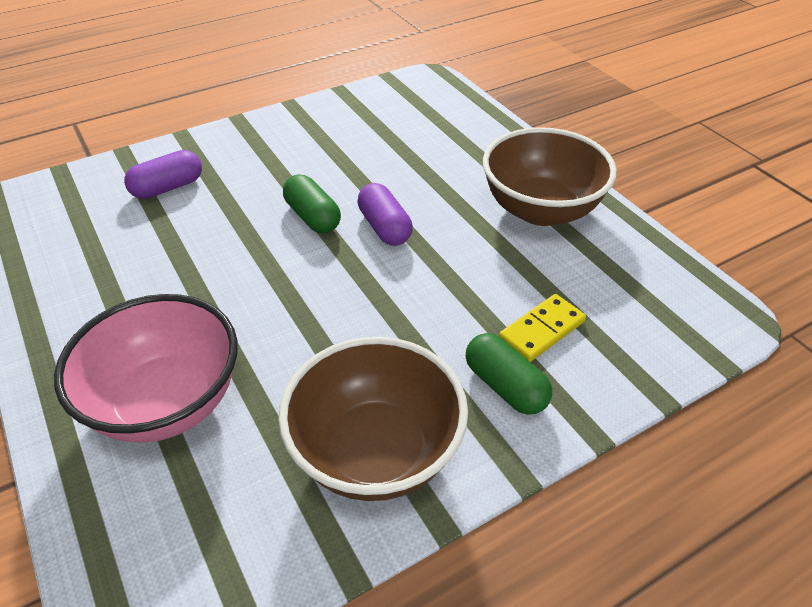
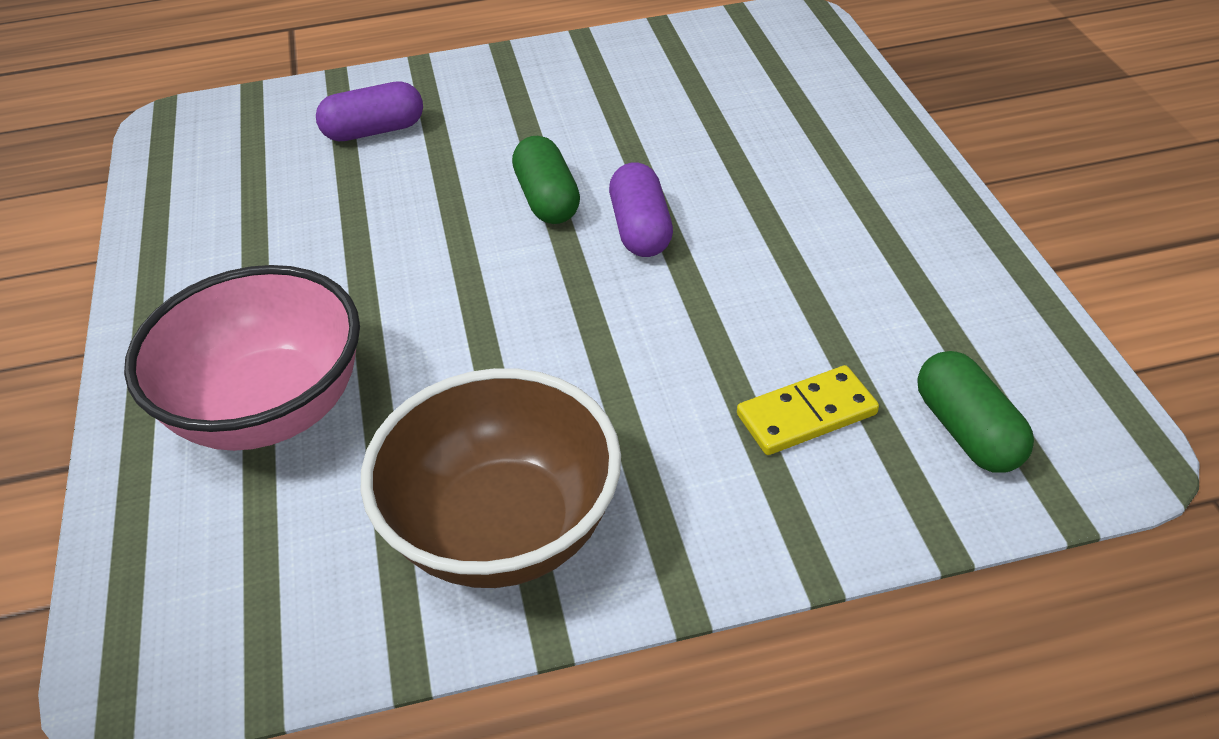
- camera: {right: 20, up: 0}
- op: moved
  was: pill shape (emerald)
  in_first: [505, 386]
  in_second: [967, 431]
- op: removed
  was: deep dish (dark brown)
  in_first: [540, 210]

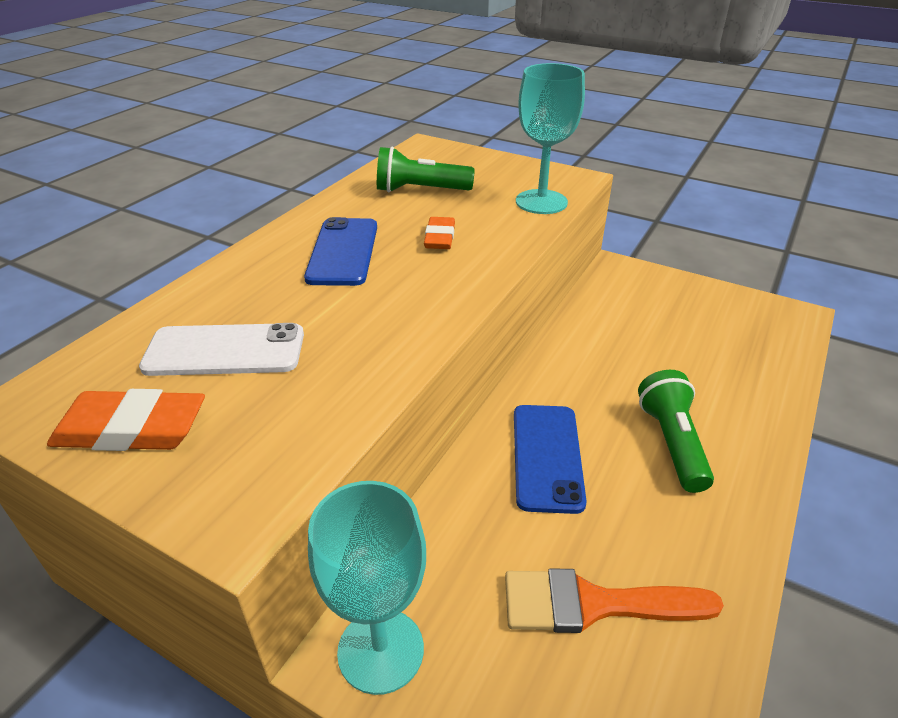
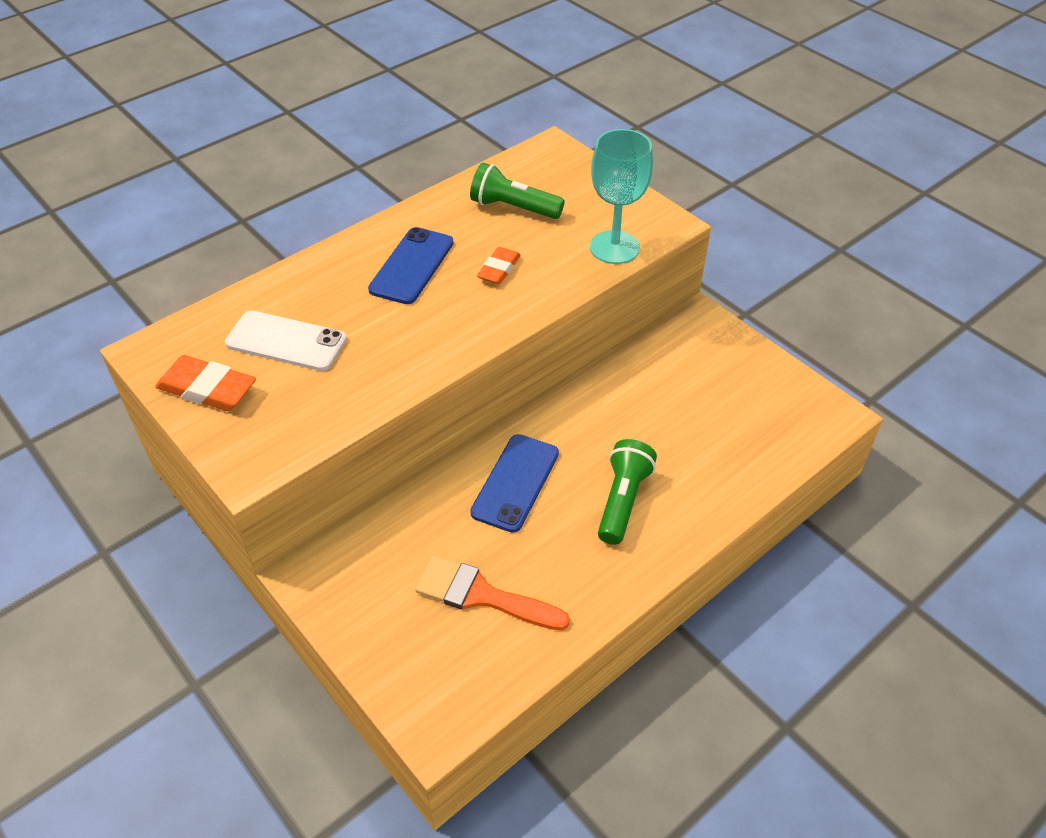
- camera: {right: 20, up: 10}
- op: removed
  was: chalice (turquoise)
  in_first: [380, 650]

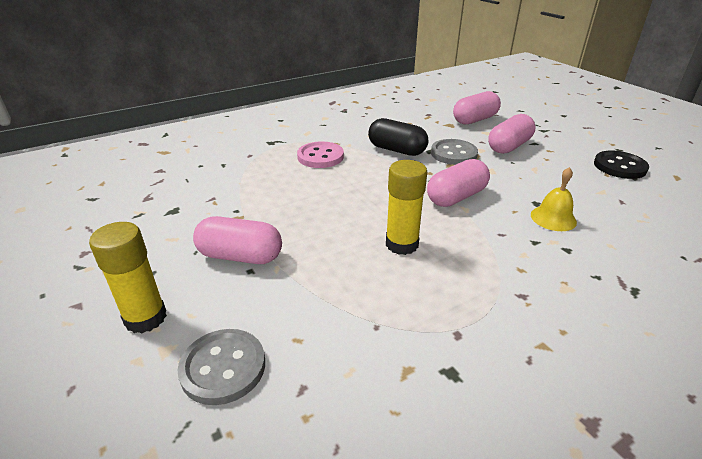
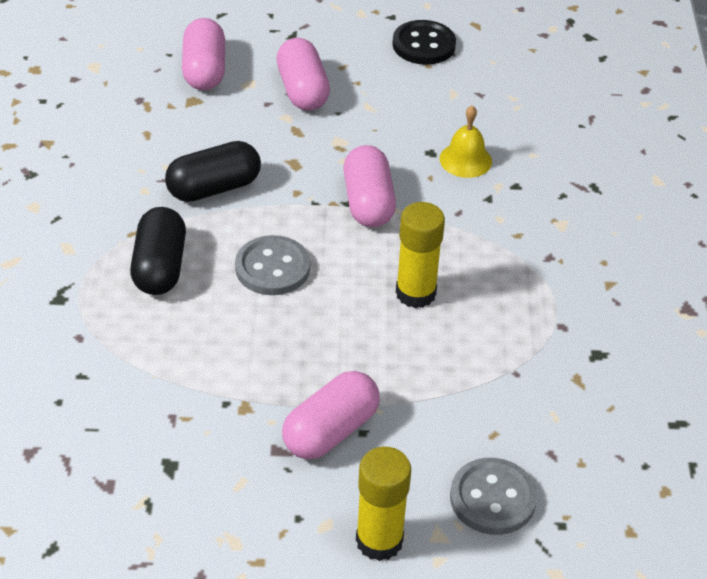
- camera: {right: -60, up: 10}
- op: replaced
  was: shirt button (rosy)
  now: pill shape (black)
  in_first: [320, 157]
  in_second: [159, 267]
- op: moved
  was: shirt button (ash-grey)
  in_first: [453, 154]
  in_second: [272, 268]

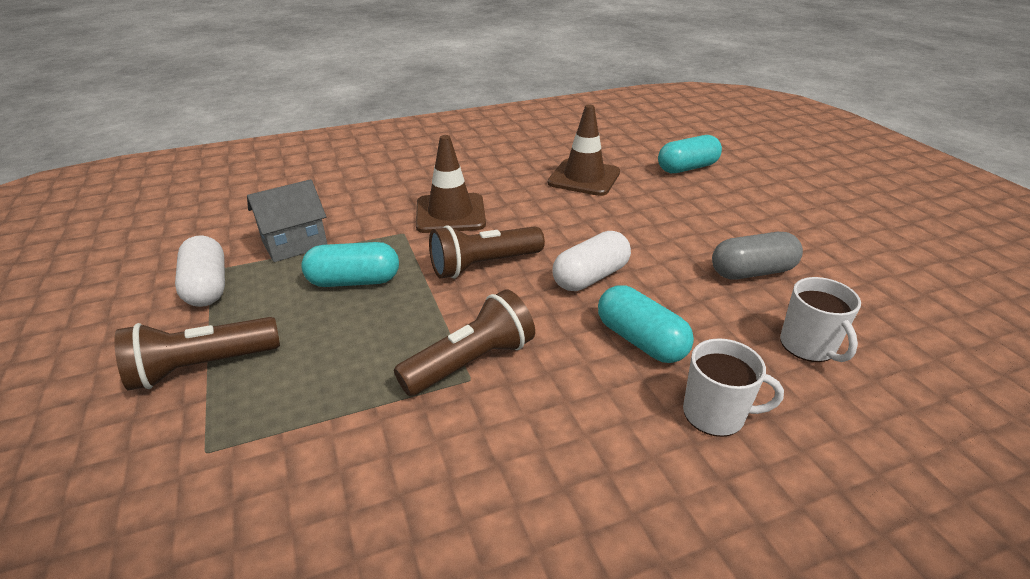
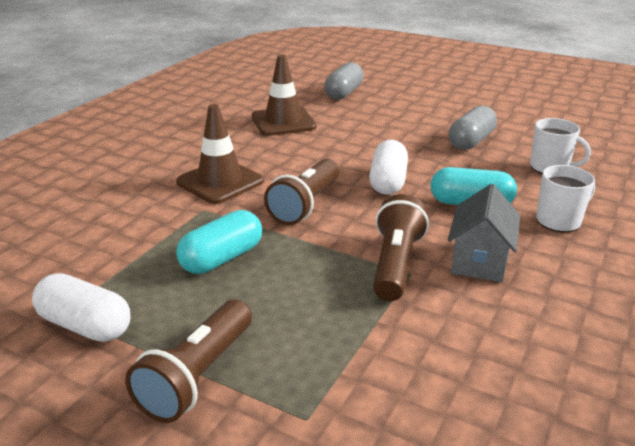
- camera: {right: -40, up: -5}
- op: recoloured
  was: pill shape (turquoise)
  now: pill shape (ash-grey)
  in_first: [687, 168]
  in_second: [343, 93]
- op: moved
  was: cottage (ash-grey)
  in_first: [295, 244]
  in_second: [479, 261]

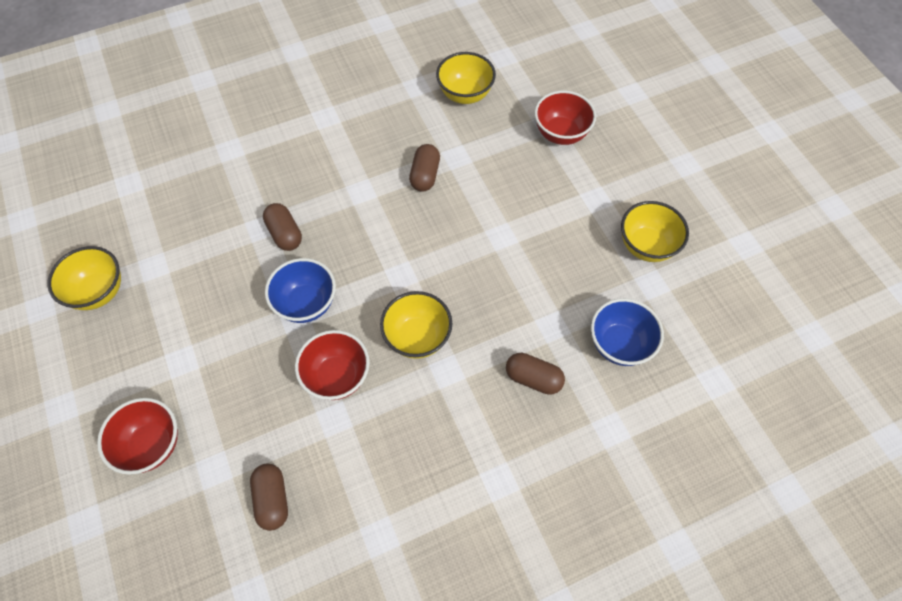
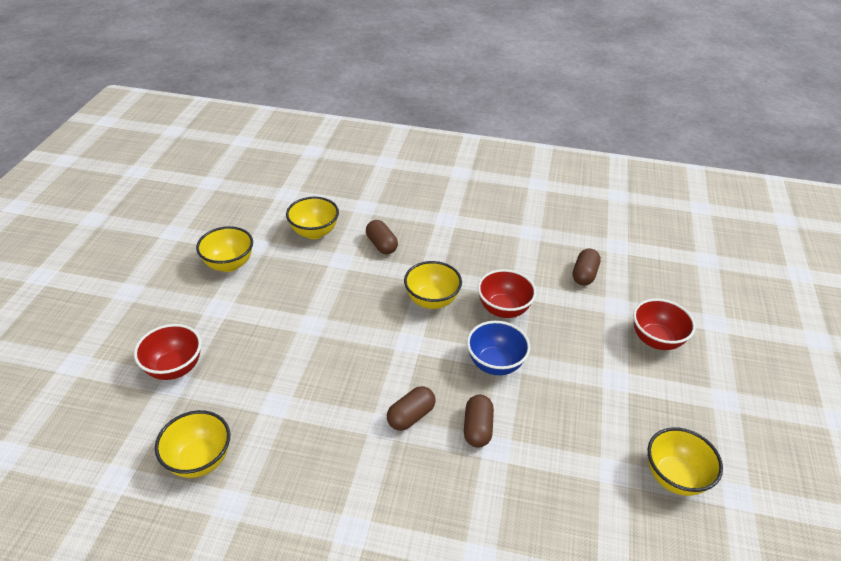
- camera: {right: -145, up: -20}
- op: recoloured
  was: deep dish (cobalt)
  now: deep dish (bright yellow)
  in_first: [619, 344]
  in_second: [314, 232]
- op: moved
  was: pill shape (dark brown)
  in_first: [425, 175]
  in_second: [411, 416]

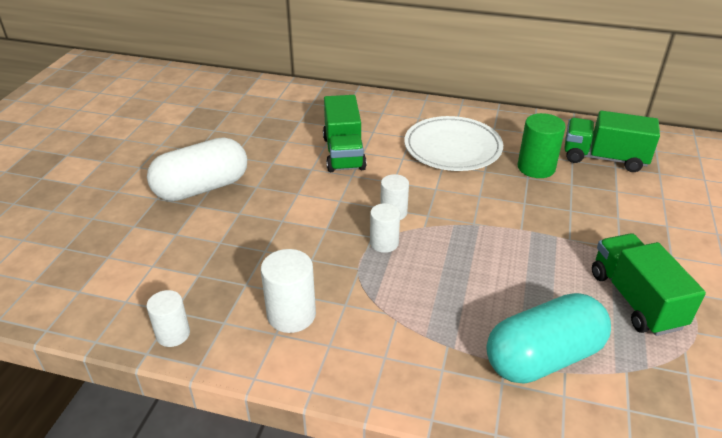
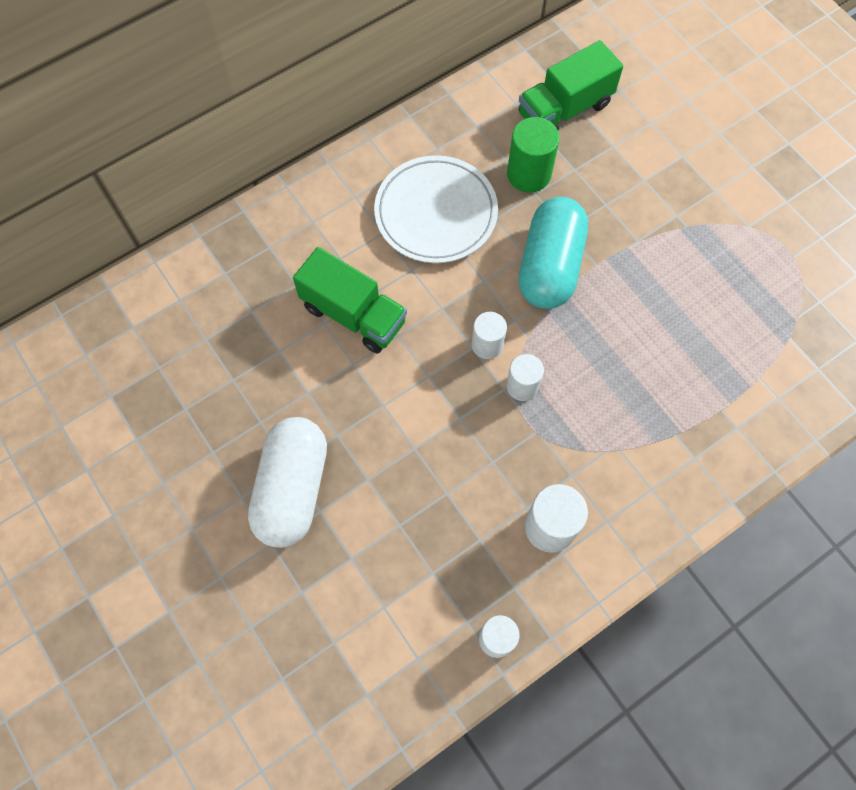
- camera: {right: -50, up: 30}
- op: moved
  was: pill shape (turquoise)
  in_first: [543, 358]
  in_second: [550, 266]
- op: removed
  was: lorry (emerald)
  in_first: [635, 300]

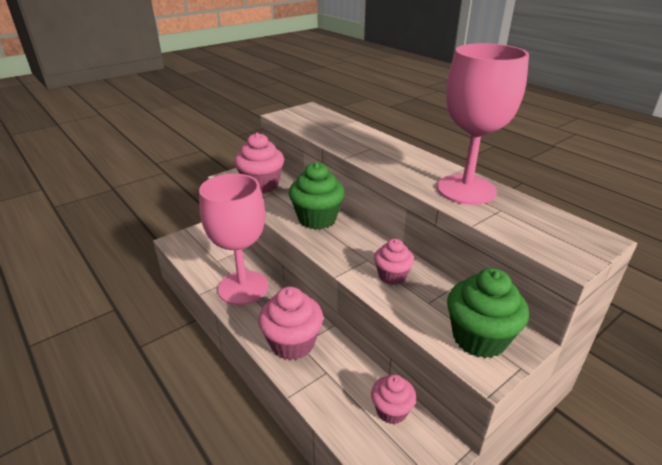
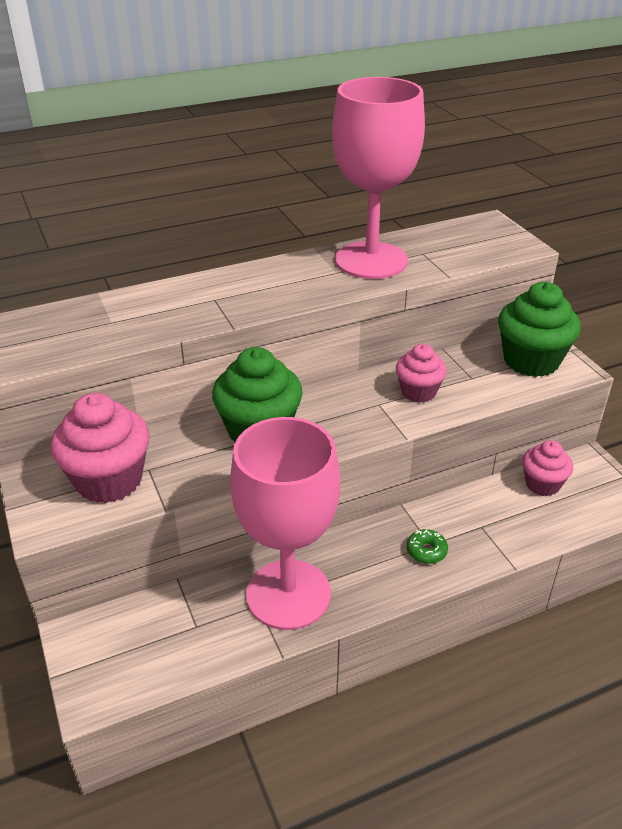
- camera: {right: -75, up: 5}
- op: replaced
  was: muffin (rosy)
  now: donut (emerald)
  in_first: [292, 343]
  in_second: [426, 551]

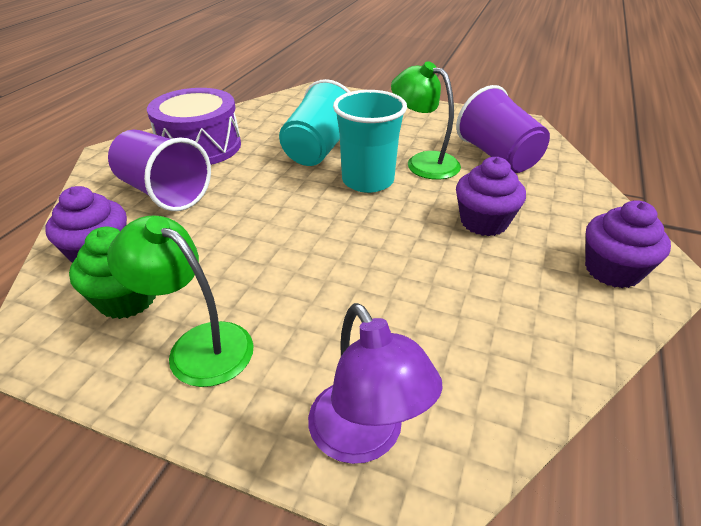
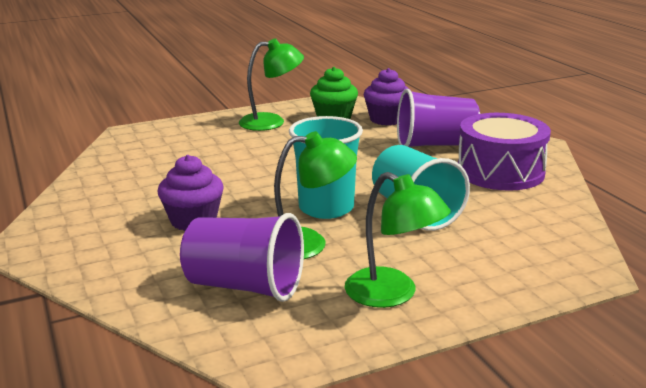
- camera: {right: 135, up: -15}
- op: added
  now: lamp (emerald)
  in_second: [392, 294]
- op: removed
  was: lamp (royal purple)
  in_first: [365, 438]
- op: removed
  was: muffin (royal purple)
  in_first: [612, 270]

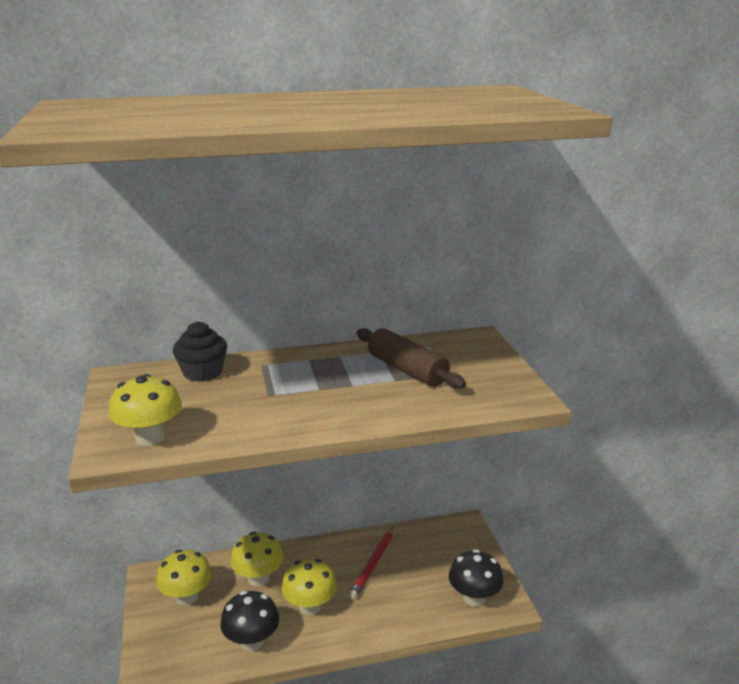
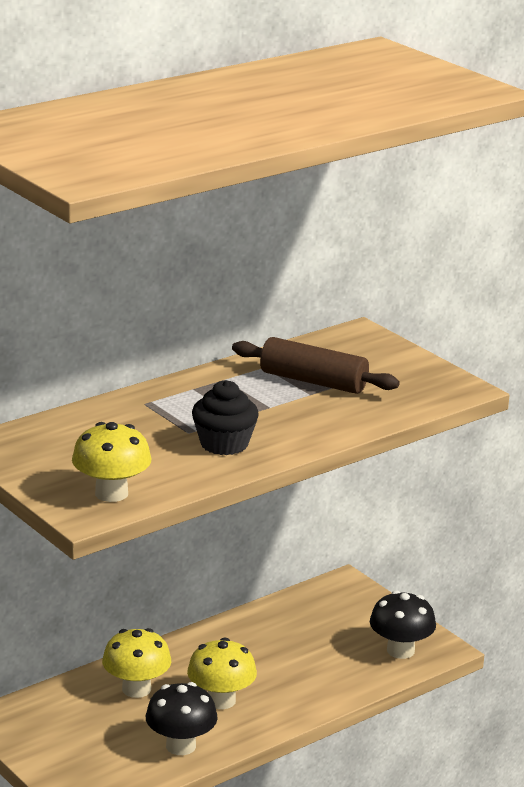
- camera: {right: -25, up: 0}
- op: moved
  was: muffin (black)
  in_first: [202, 372]
  in_second: [224, 444]
- op: removed
  was: toadstool (bright yellow)
  in_first: [187, 597]
- op: removed
  was: wooden pencil (red)
  in_first: [373, 564]

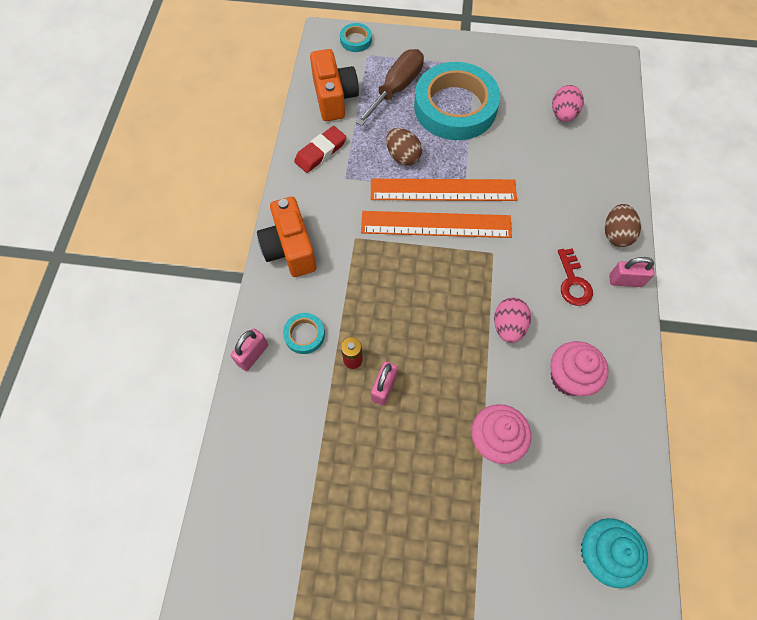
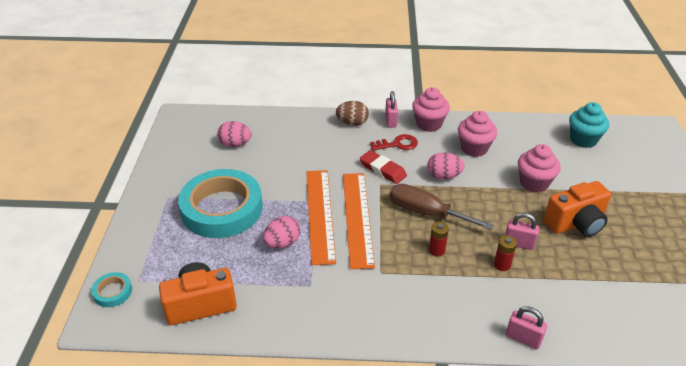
- camera: {right: -95, up: -25}
- op: recoloured
  was: egg shape (dark brown)
  now: egg shape (rosy)
  in_first: [403, 156]
  in_second: [282, 243]
- op: moved
  was: gum eraser (red)
  in_first: [320, 152]
  in_second: [382, 170]
- op: moved
  was: hand screwdriver (dark brown)
  in_first: [396, 88]
  in_second: [426, 213]
- op: added
  now: muffin (rosy)
  in_second: [429, 124]
- op: added
  now: AA battery (red)
  in_second: [436, 250]
- op: moved
  was: photo camera (bright orange)
  in_first: [290, 249]
  in_second: [576, 223]
- op: removed
  was: tape (turquoise)
  in_first: [304, 335]

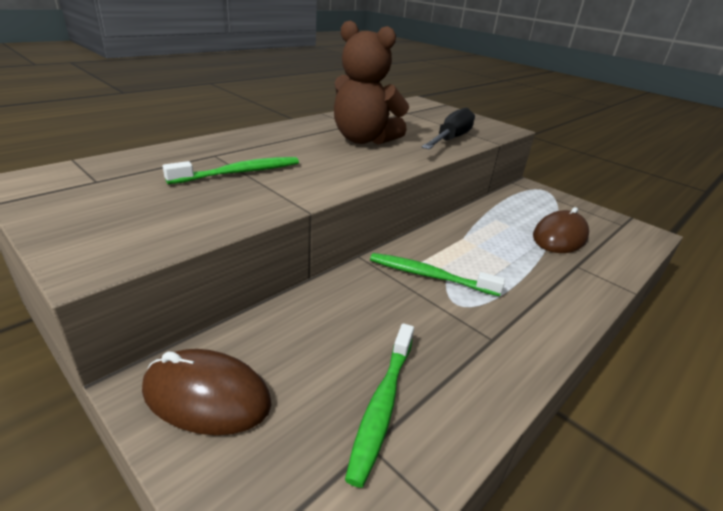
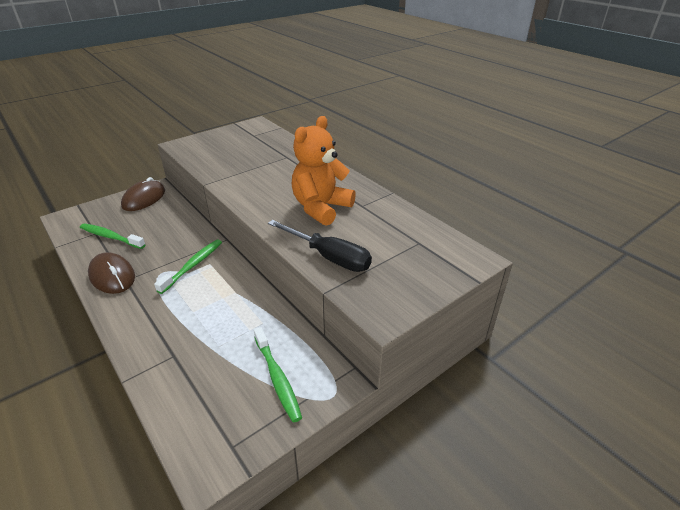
- camera: {right: 100, up: 5}
- op: moved
  was: PC mouse (dark brown)
  in_first: [559, 237]
  in_second: [112, 276]
- op: moved
  was: tooth brush (emerald)
  in_first: [239, 173]
  in_second: [277, 378]
- op: recoloured
  was: teddy (dark brown)
  now: teddy (bright orange)
  in_first: [363, 140]
  in_second: [321, 208]

